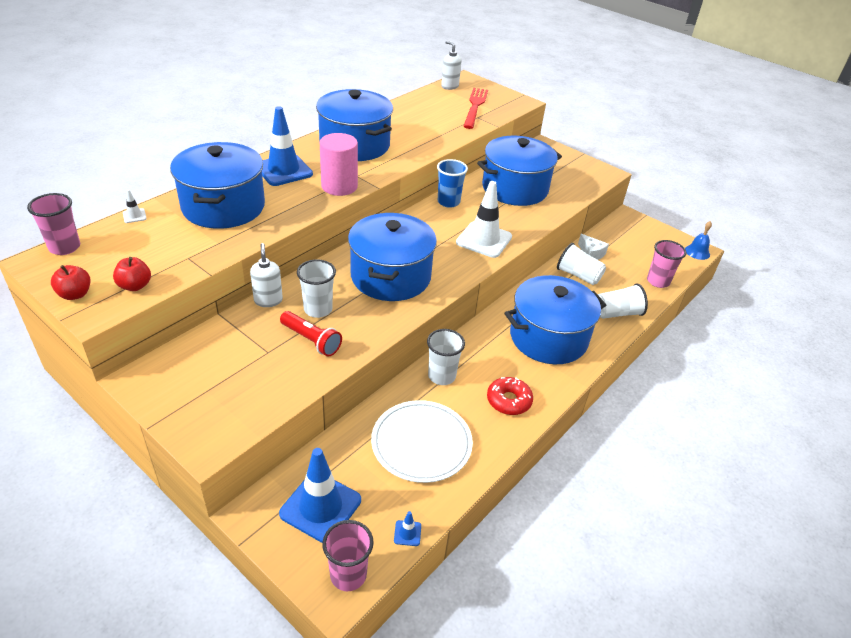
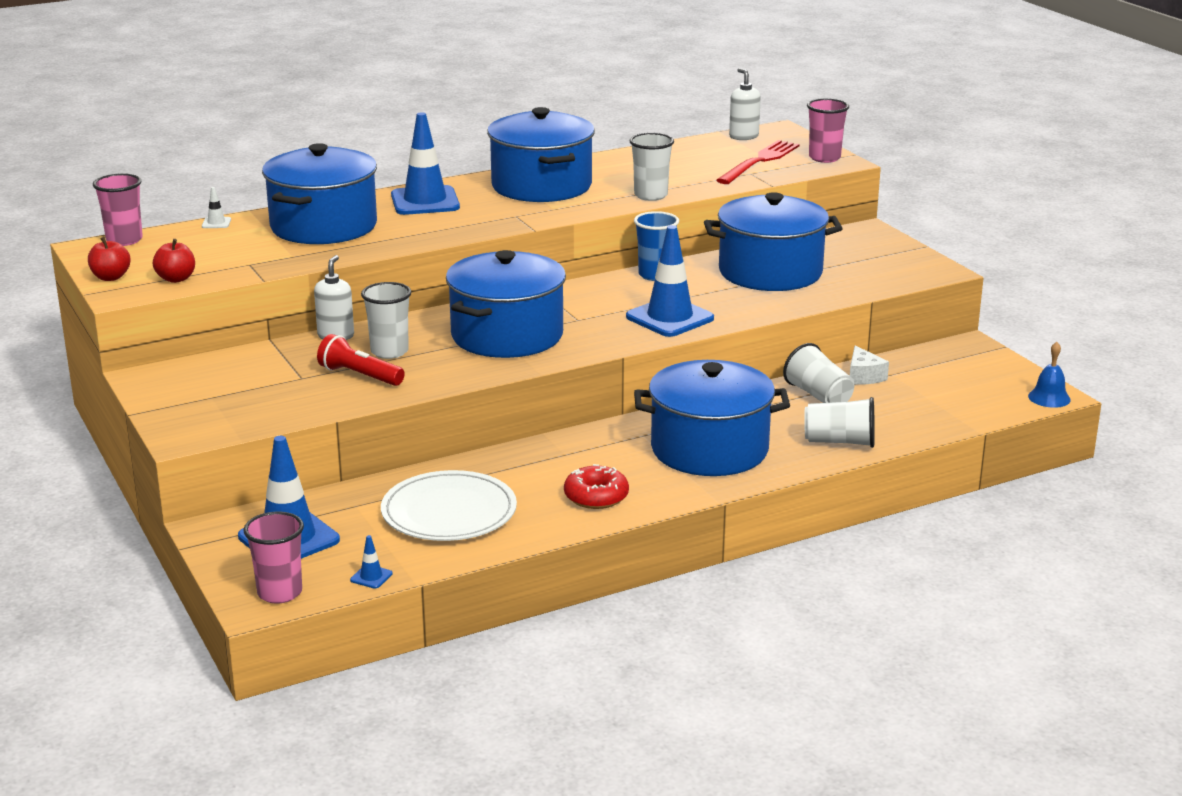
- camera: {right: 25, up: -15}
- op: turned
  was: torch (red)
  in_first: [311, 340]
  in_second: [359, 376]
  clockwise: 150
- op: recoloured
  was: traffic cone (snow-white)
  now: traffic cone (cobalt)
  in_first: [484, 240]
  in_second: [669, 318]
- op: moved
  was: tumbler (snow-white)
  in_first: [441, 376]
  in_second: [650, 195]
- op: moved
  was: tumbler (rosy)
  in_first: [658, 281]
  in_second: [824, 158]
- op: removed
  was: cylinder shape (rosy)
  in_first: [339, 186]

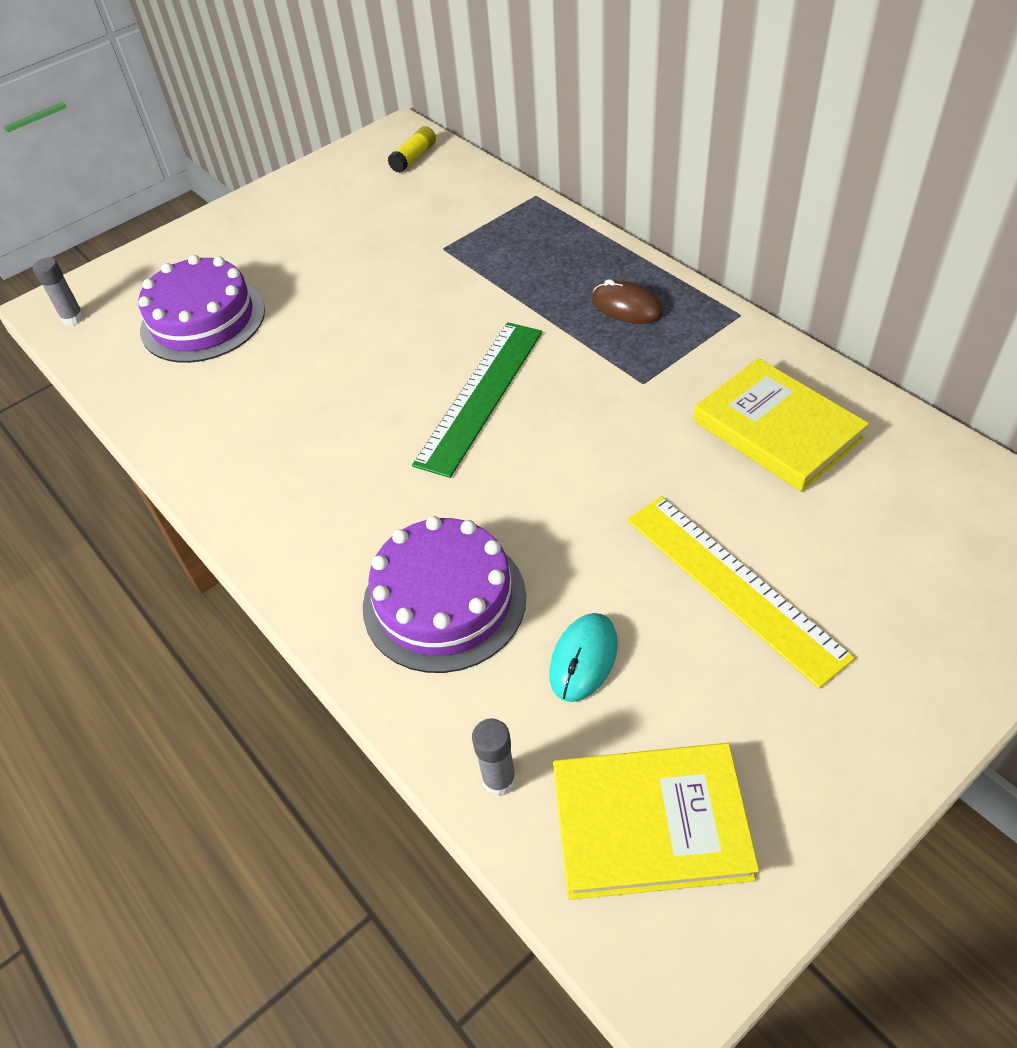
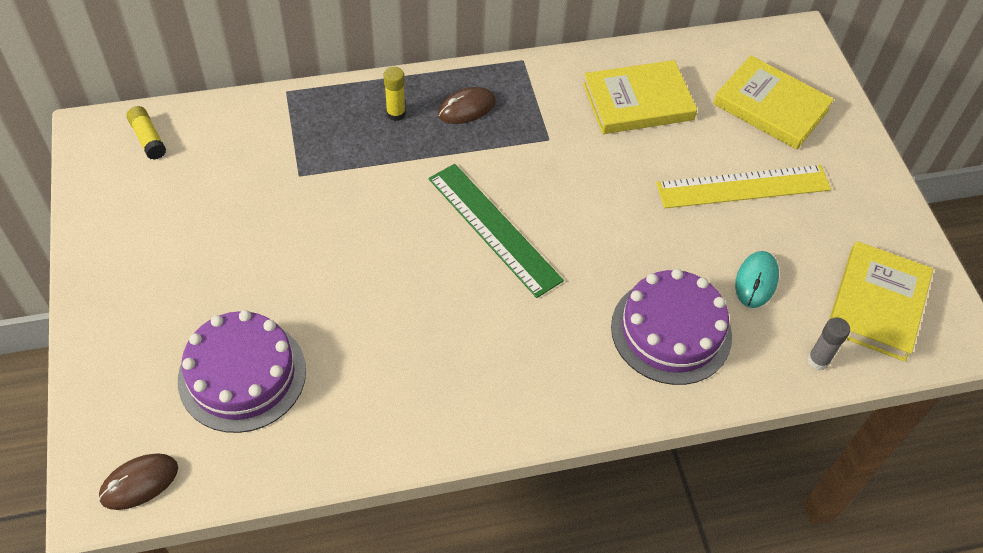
- camera: {right: -70, up: 5}
- op: replaced
  was: stick of glue (ash-grey)
  now: PC mouse (dark brown)
  in_first: [73, 318]
  in_second: [139, 483]
- op: added
  now: stick of glue (bright yellow)
  in_second: [396, 114]
- op: added
  now: hardcover (bright yellow)
  in_second: [771, 106]
- op: turned
  was: PC mouse (turquoise)
  in_first: [583, 659]
  in_second: [756, 281]
  clockwise: 60

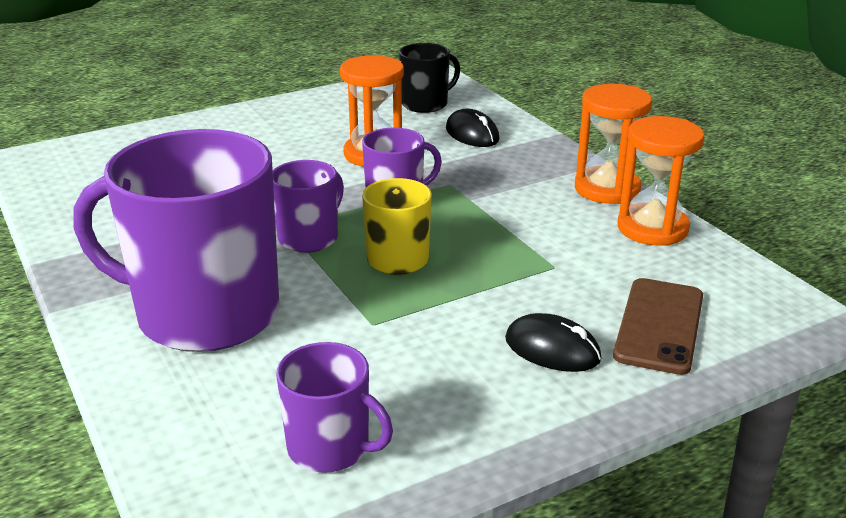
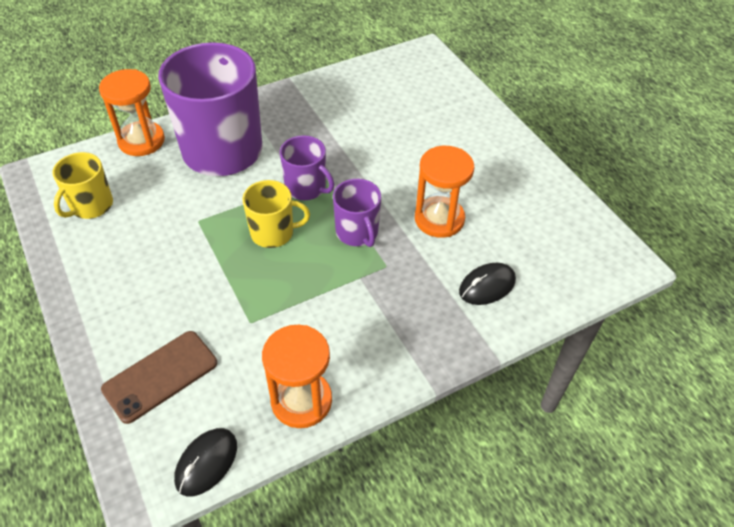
- camera: {right: 90, up: 20}
- op: recoloured
  was: tea mug (royal purple)
  now: tea mug (bright yellow)
  in_first: [330, 448]
  in_second: [91, 205]
- op: moved
  was: sand timer (bright orange)
  in_first: [607, 189]
  in_second: [141, 141]
- op: turned
  was: smartphone (dark brown)
  in_first: [659, 326]
  in_second: [160, 376]
  clockwise: -60
- op: moved
  was: PC mouse (black)
  in_first: [552, 349]
  in_second: [206, 463]
- op: removed
  was: tea mug (black)
  in_first: [425, 104]

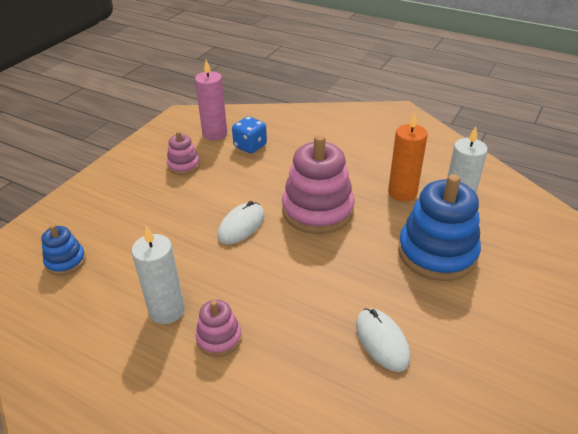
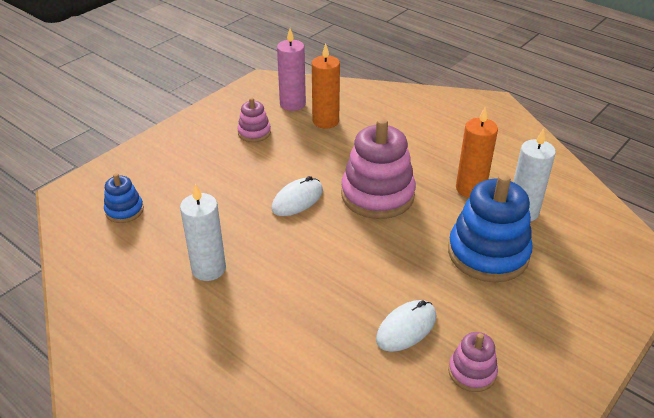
- camera: {right: 10, up: 0}
- op: replaced
  was: game die (cobalt)
  now: pillar candle (bright orange)
  in_first: [250, 146]
  in_second: [325, 121]
- op: turned
  was: PC mouse (snow-white)
  in_first: [382, 341]
  in_second: [406, 328]
  clockwise: 60
- op: moved
  was: stacking rings (rosy)
  in_first: [219, 338]
  in_second: [472, 372]

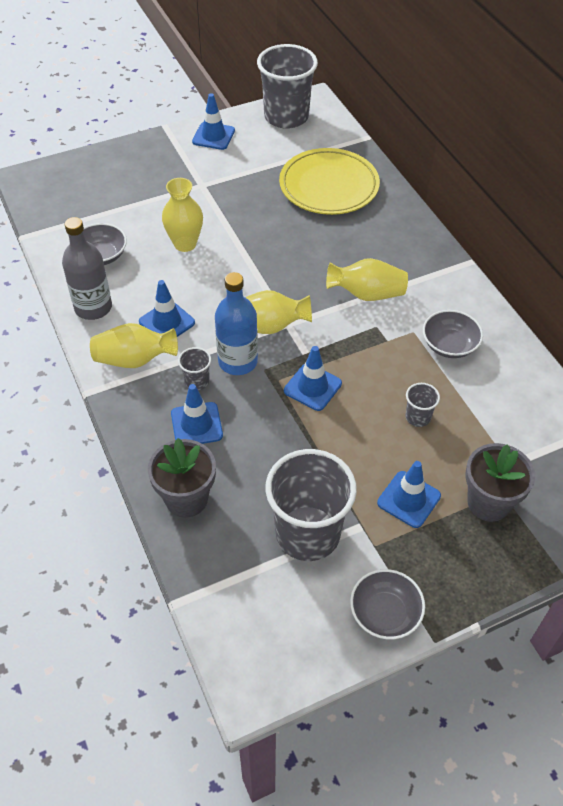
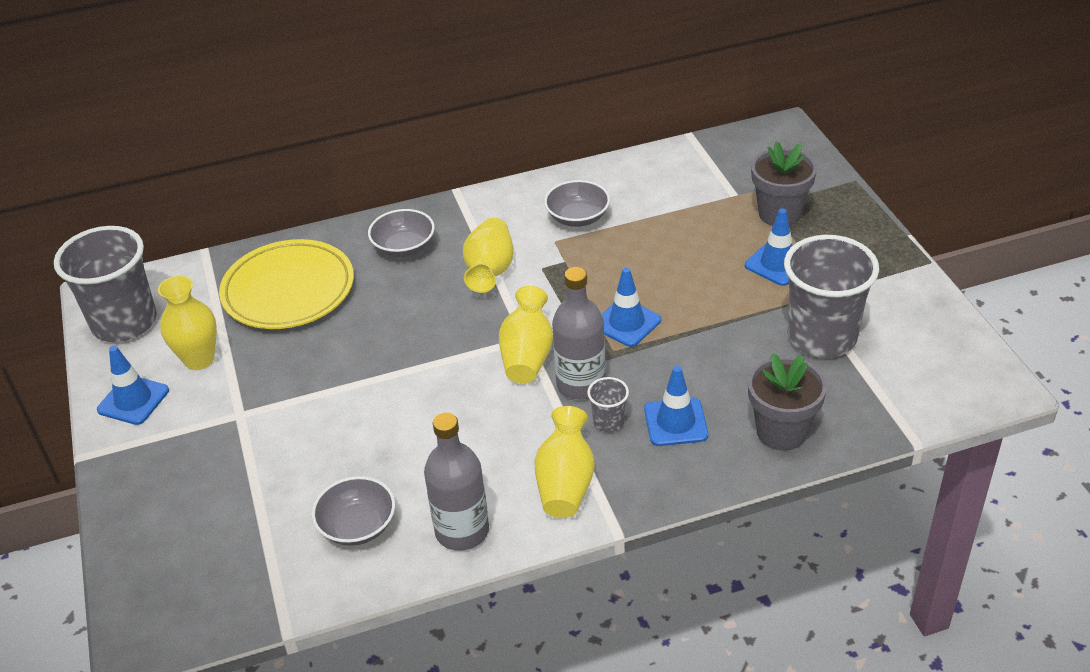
- camera: {right: -80, up: -10}
- op: moved
  was: vase (bright yellow)
  in_first: [185, 244]
  in_second: [199, 359]
- op: moved
  was: deep dish (ash-grey)
  in_first: [385, 613]
  in_second: [404, 247]
- op: recoloured
  was: drink bottle (cobalt)
  now: drink bottle (ash-grey)
  in_first: [238, 361]
  in_second: [581, 384]
- op: removed
  was: traffic cone (cobalt)
  in_first: [167, 322]
- op: removed
  was: tumbler (ash-grey)
  in_first: [418, 417]

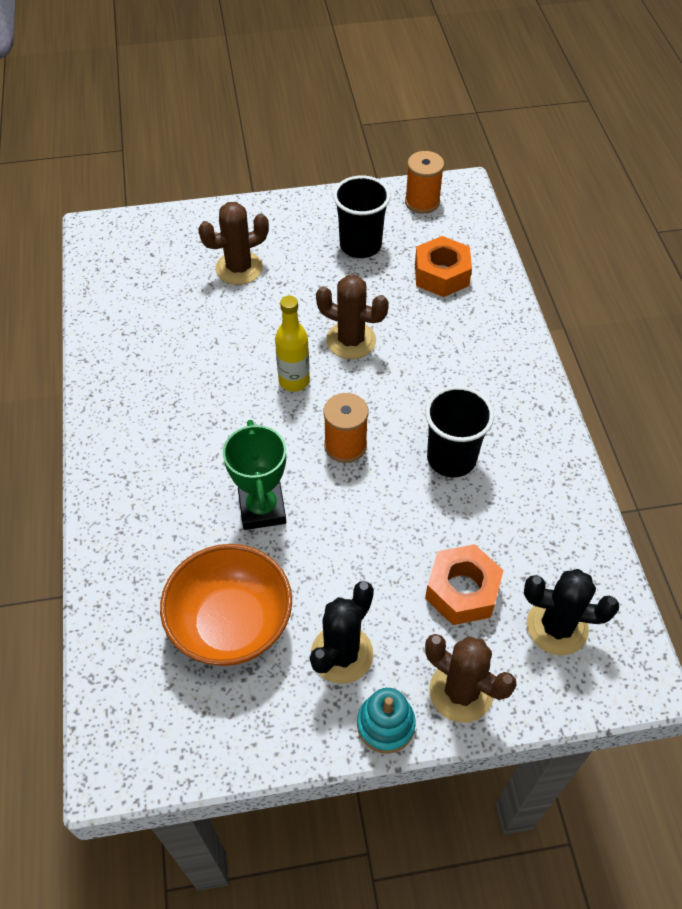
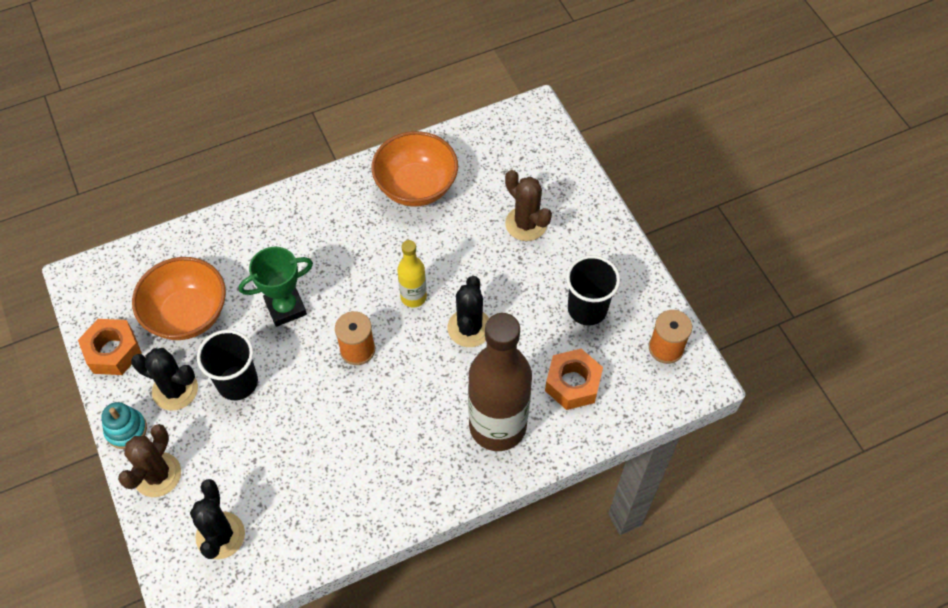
- camera: {right: 75, up: 5}
- op: moved
  was: nut (bright orange)
  in_first: [462, 591]
  in_second: [113, 351]
- op: moved
  was: tumbler (black)
  in_first: [451, 458]
  in_second: [237, 382]
- op: added
  now: deep dish (bright orange)
  in_second: [416, 186]
- op: recoloured
  was: prickly plant (dark brown)
  now: prickly plant (black)
  in_first: [351, 340]
  in_second: [469, 328]
- op: added
  now: drink bottle (dark brown)
  in_second: [497, 426]

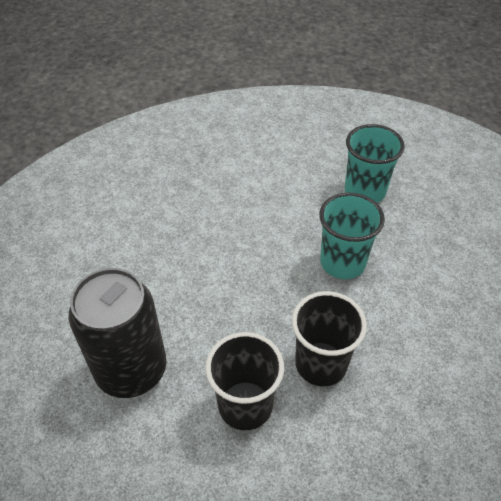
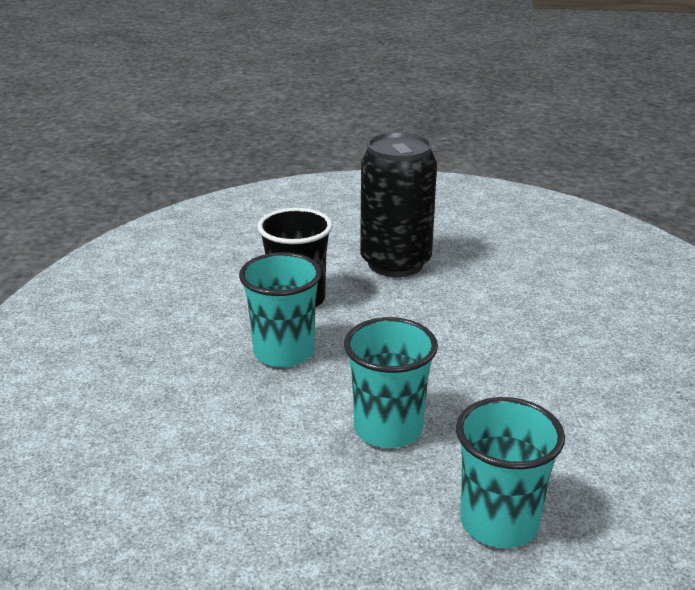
- camera: {right: 125, up: -20}
- op: recoloured
  was: tumbler (black)
  now: tumbler (turquoise)
  in_first: [321, 364]
  in_second: [284, 352]

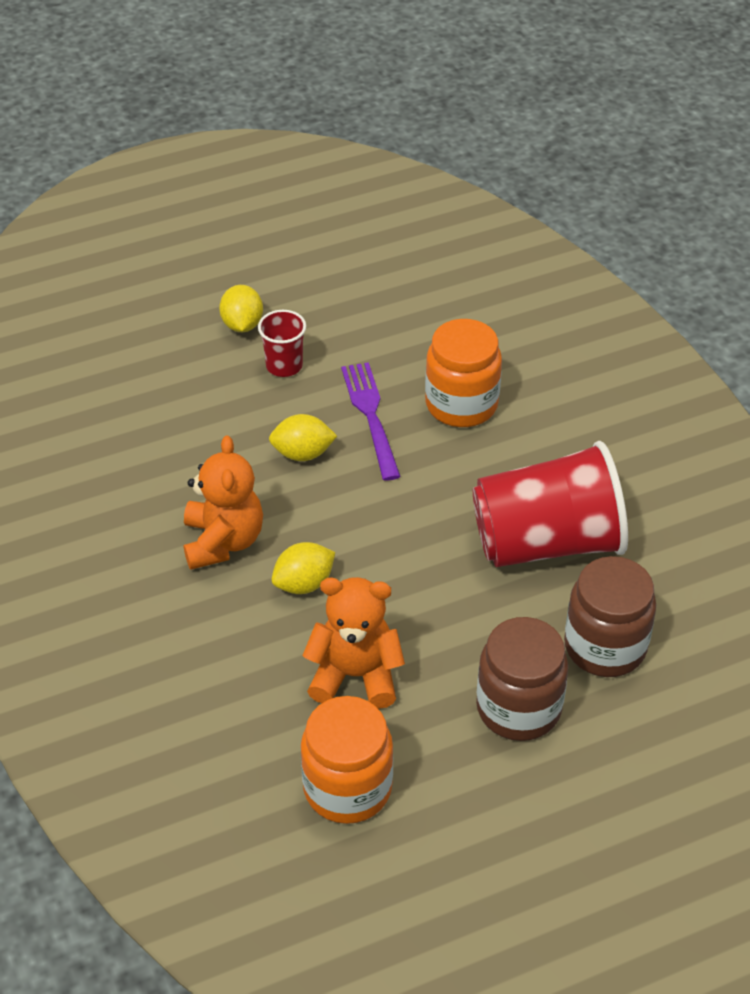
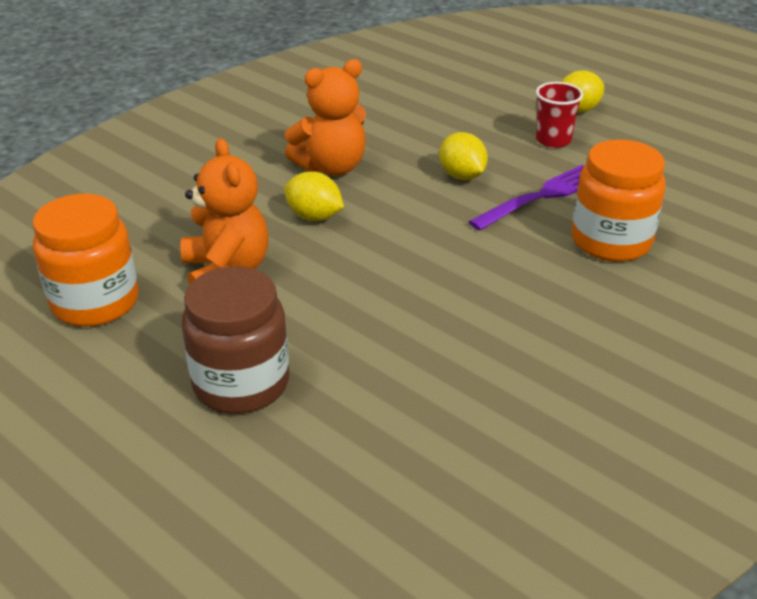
- camera: {right: 65, up: -10}
- op: removed
  was: tumbler (red)
  in_first: [546, 542]
- op: removed
  was: jar (dark brown)
  in_first: [605, 646]

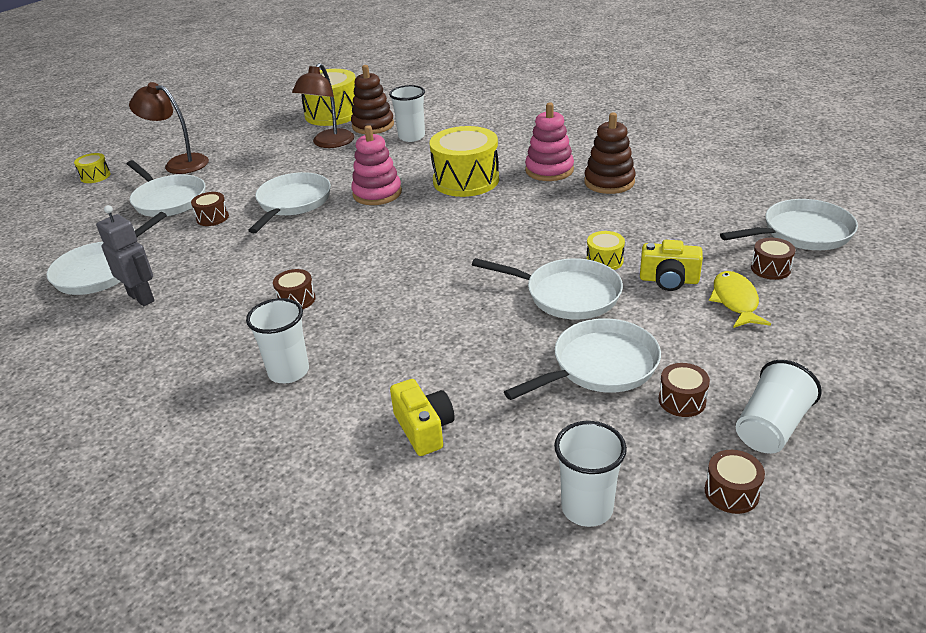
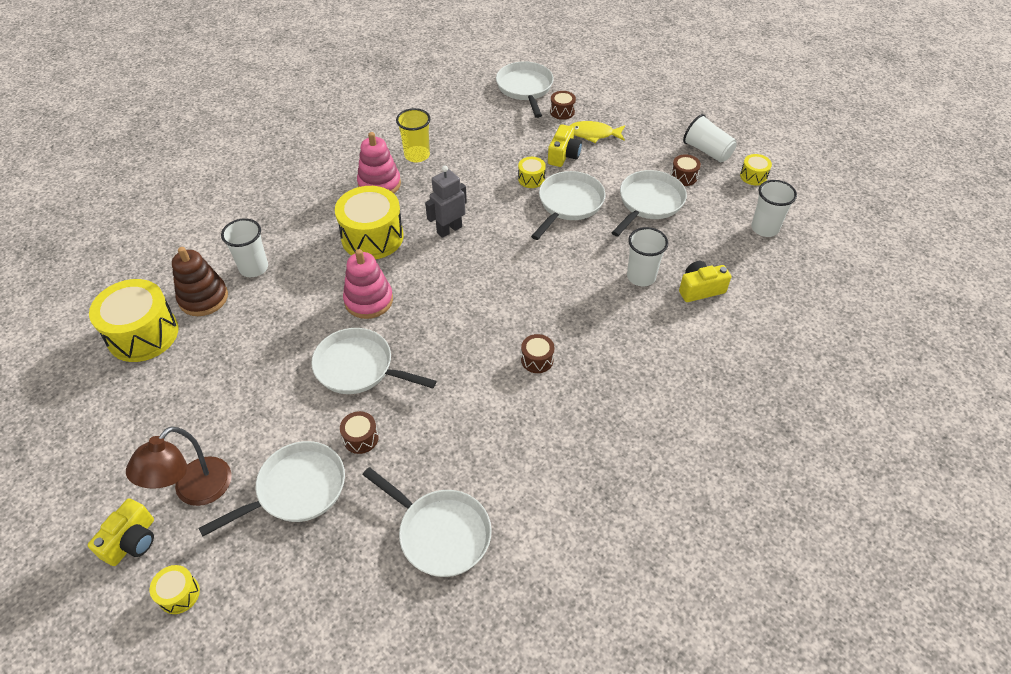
- camera: {right: -85, up: 15}
- op: added
  now: photo camera (bright yellow)
  in_second: [132, 541]
- op: replaced
  was: stacking rings (dark brown)
  now: tumbler (bright yellow)
  in_first: [609, 182]
  in_second: [417, 155]
- op: moved
  was: toy robot (ash-grey)
  in_first: [142, 298]
  in_second: [449, 229]
- op: turned
  was: skillet (snow-white)
  in_first: [599, 366]
  in_second: [649, 203]
  clockwise: 60
- op: moved
  was: tumbler (snow-white)
  in_first: [288, 371]
  in_second: [641, 277]
- op: recoloured
  was: drum (dark brown)
  now: drum (bright yellow)
  in_first: [731, 492]
  in_second: [753, 176]
- op: removed
  was: lamp (dark brown)
  in_first: [329, 143]

